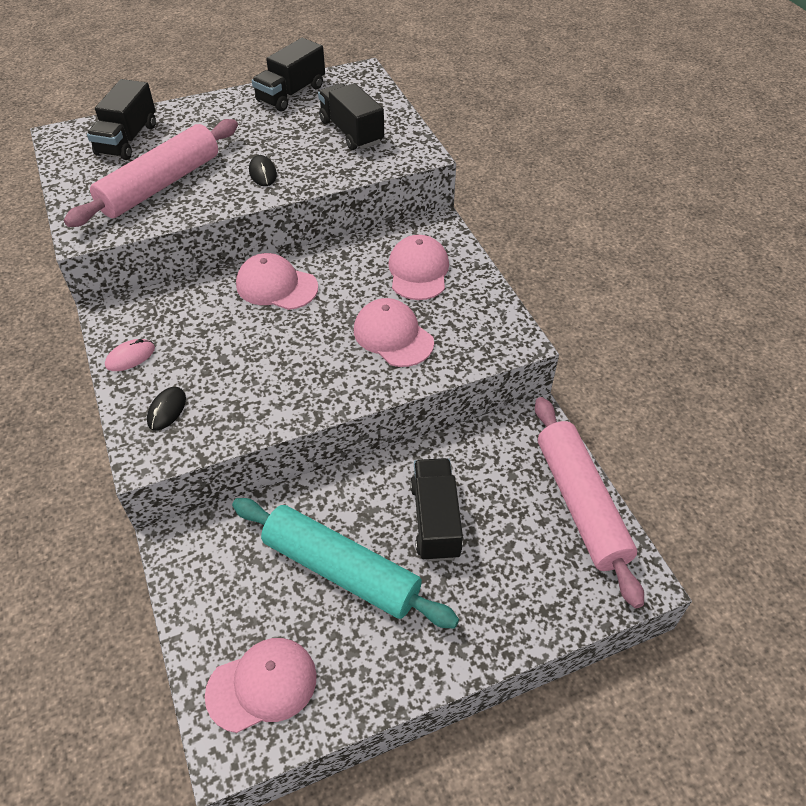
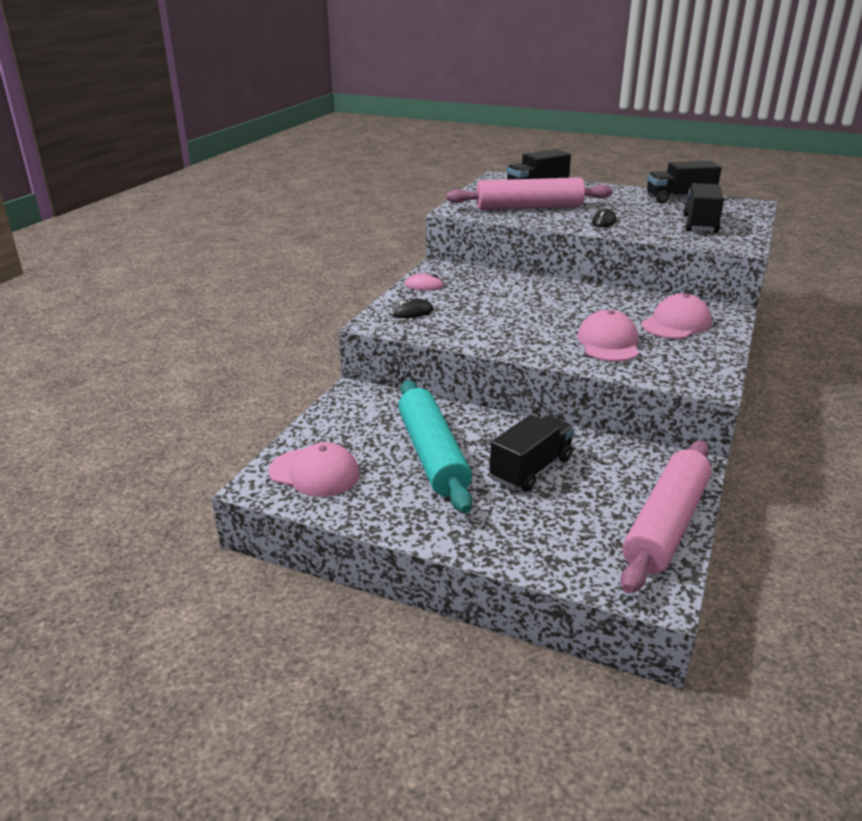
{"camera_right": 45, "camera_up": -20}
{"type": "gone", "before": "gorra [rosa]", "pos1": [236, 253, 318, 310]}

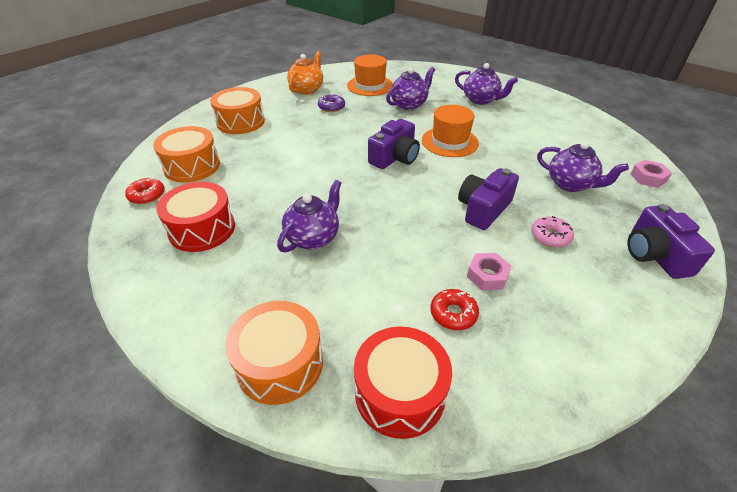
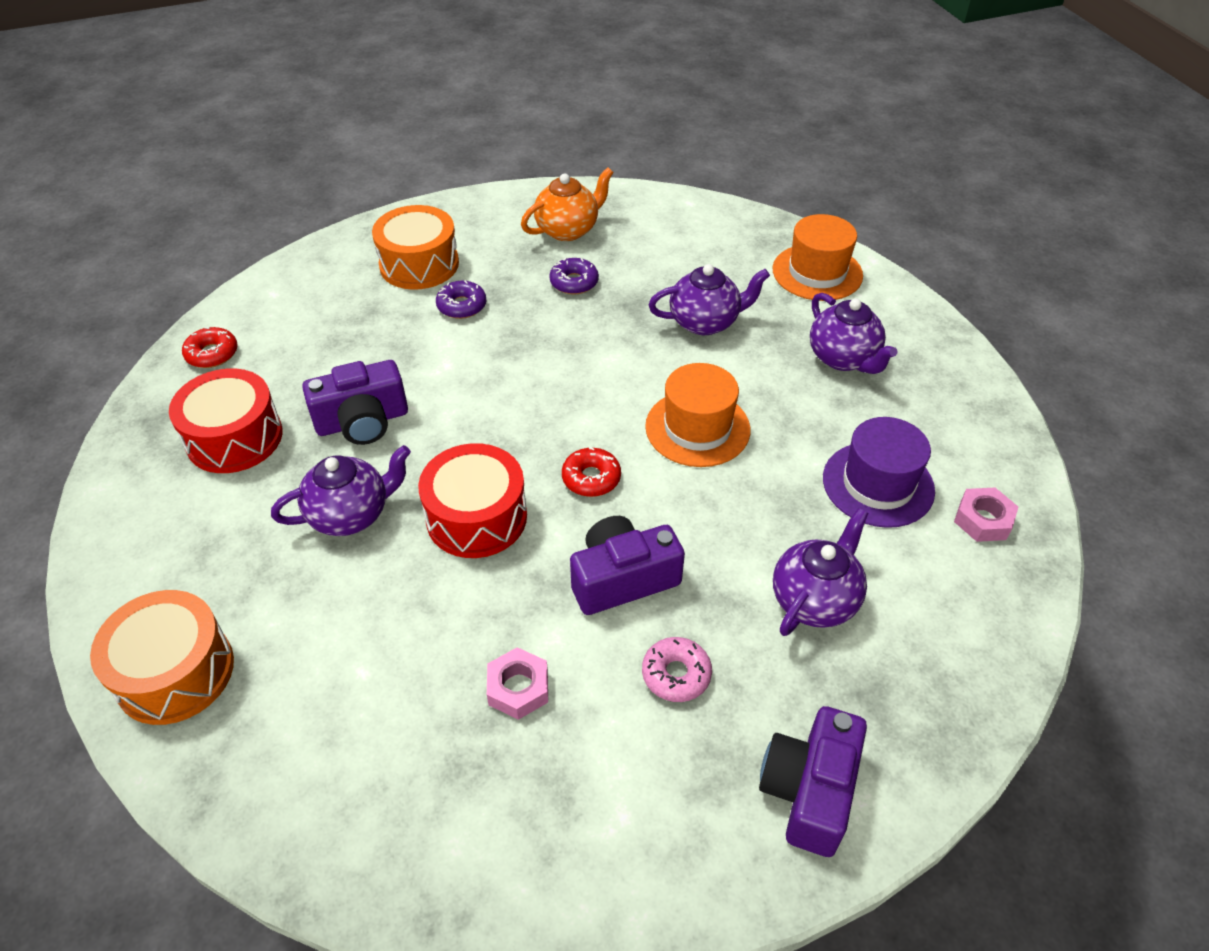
{"camera_right": 30, "camera_up": 5}
{"type": "shifted", "before": "sombrero [naranja]", "pos1": [347, 54, 393, 96], "pos2": [773, 214, 863, 301]}
{"type": "shifted", "before": "cámara [morado]", "pos1": [368, 119, 420, 169], "pos2": [302, 360, 408, 445]}
{"type": "gone", "before": "tambor [naranja]", "pos1": [153, 126, 220, 183]}
{"type": "rotated", "before": "tetera [morado]", "pos1": [537, 141, 629, 192], "pos2": [773, 508, 868, 636], "turn": -120}
{"type": "shifted", "before": "tuerca [rosa]", "pos1": [630, 160, 672, 188], "pos2": [954, 488, 1018, 542]}
{"type": "shifted", "before": "rosquilla [rojo]", "pos1": [431, 289, 479, 330], "pos2": [562, 447, 621, 497]}
{"type": "shifted", "before": "tambor [rojo]", "pos1": [354, 326, 452, 439], "pos2": [418, 443, 527, 558]}
{"type": "new", "after": "rosquilla [morado]", "pos2": [436, 280, 486, 319]}
{"type": "new", "after": "sombrero [morado]", "pos2": [823, 417, 935, 528]}

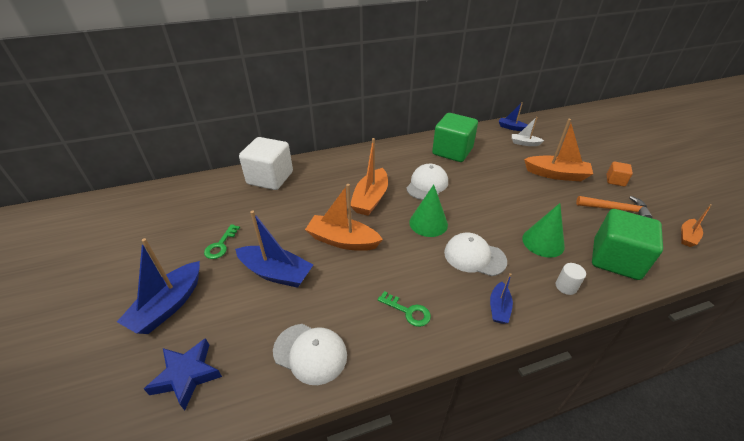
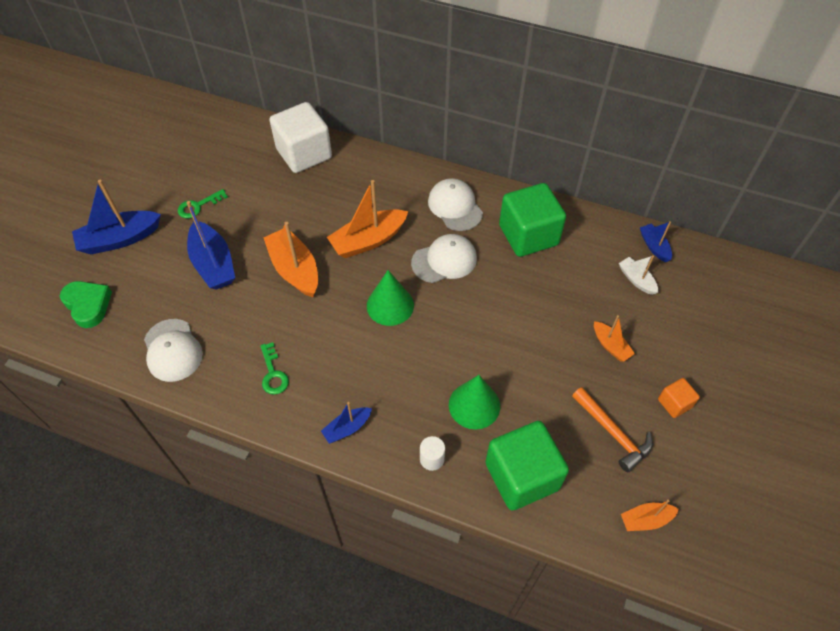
{"camera_right": 40, "camera_up": 15}
{"type": "scaled", "before": "barco [naranja]", "pos1": [524, 119, 593, 181], "pos2": [594, 315, 635, 362], "scale": 0.55}
{"type": "shifted", "before": "gorra [blanco]", "pos1": [444, 232, 507, 276], "pos2": [428, 178, 483, 231]}
{"type": "swapped", "before": "estrella [azul]", "after": "corazón [verde]", "pos1": [144, 338, 222, 411], "pos2": [60, 281, 112, 328]}

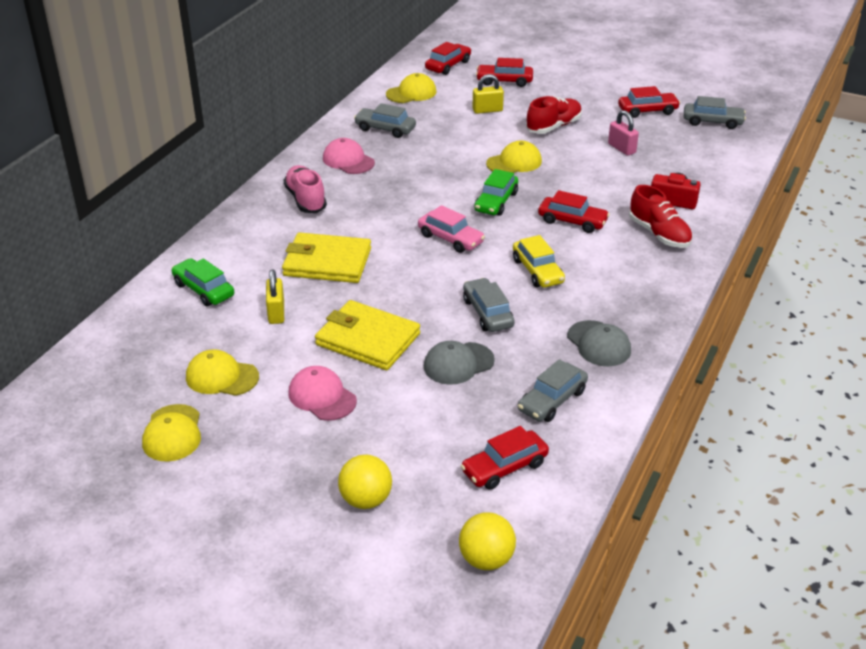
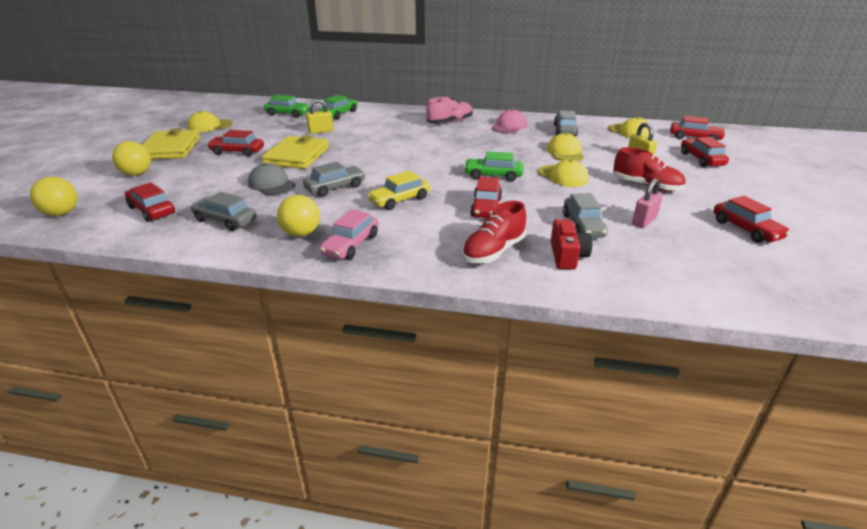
{"camera_right": 75, "camera_up": -5}
{"type": "shifted", "before": "coche [gris]", "pos1": [684, 96, 746, 129], "pos2": [563, 193, 608, 238]}
{"type": "shifted", "before": "coche [rosa]", "pos1": [418, 205, 485, 253], "pos2": [320, 209, 378, 260]}
{"type": "shifted", "before": "cartera [amarillo]", "pos1": [282, 232, 371, 283], "pos2": [142, 128, 200, 159]}
{"type": "swapped", "before": "gorra [gris]", "after": "pelota [amarillo]", "pos1": [567, 320, 631, 366], "pos2": [277, 195, 320, 237]}
{"type": "shifted", "before": "gorra [amarillo]", "pos1": [186, 349, 259, 396], "pos2": [547, 133, 584, 161]}
{"type": "swapped", "before": "gorra [rosa]", "after": "coche [rojo]", "pos1": [288, 366, 357, 421], "pos2": [207, 130, 264, 157]}
{"type": "new", "after": "coche [verde]", "pos2": [264, 95, 309, 118]}

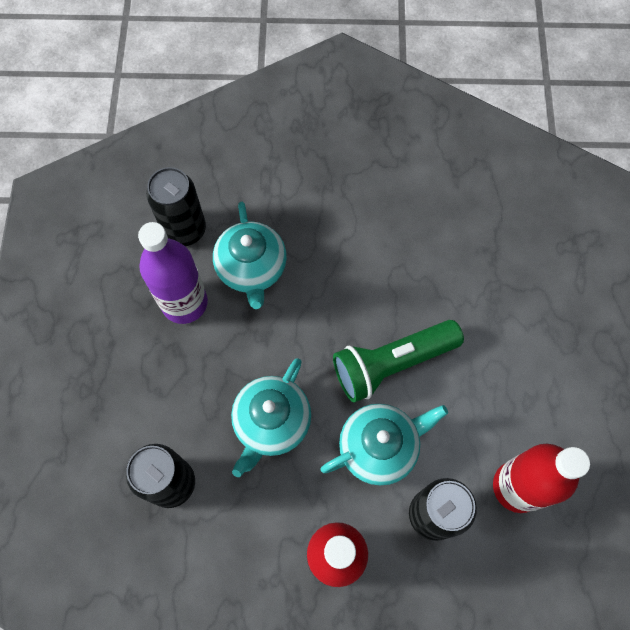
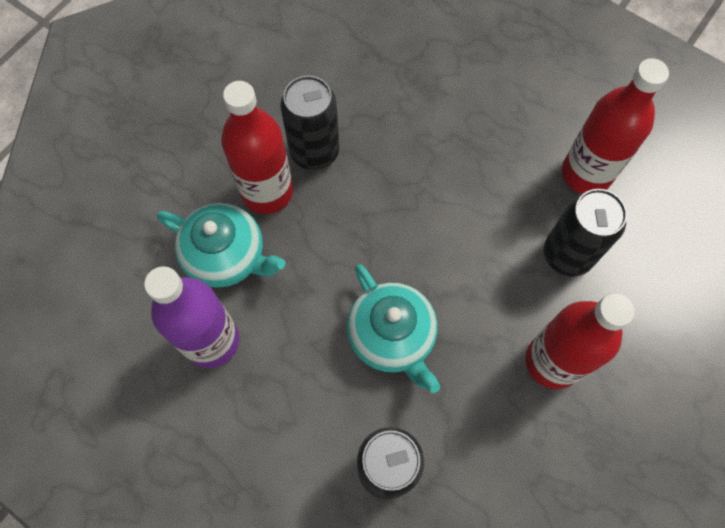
{"camera_right": -55, "camera_up": 0}
{"type": "shifted", "before": "lata [negro]", "pos1": [146, 167, 206, 246], "pos2": [280, 76, 339, 170]}
{"type": "gone", "before": "lámpara de mano [verde]", "pos1": [333, 320, 464, 403]}
{"type": "gone", "before": "tetera [turquesa]", "pos1": [320, 404, 448, 485]}
{"type": "new", "after": "botella [rojo]", "pos2": [221, 81, 293, 214]}

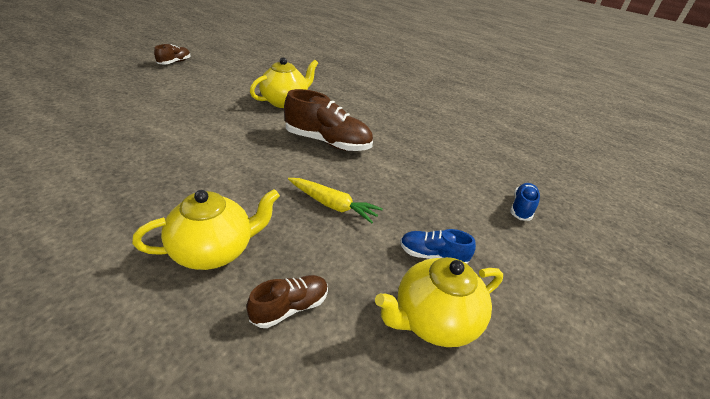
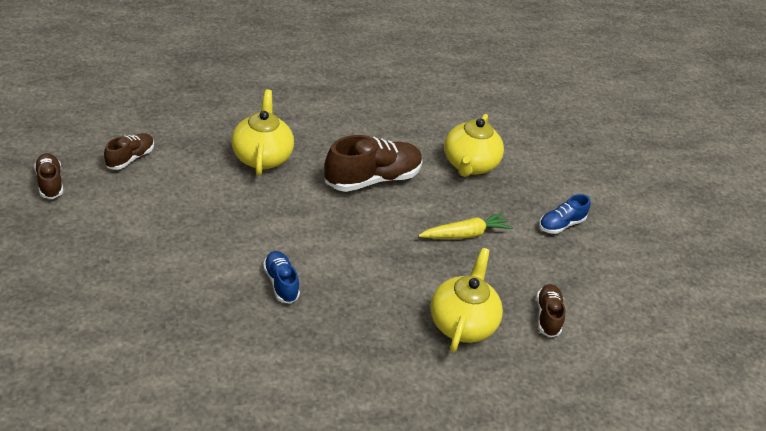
{"camera_right": -50, "camera_up": 5}
{"type": "shifted", "before": "zapato [azul]", "pos1": [510, 183, 540, 221], "pos2": [263, 251, 300, 304]}
{"type": "shifted", "before": "tetera [amarillo]", "pos1": [375, 257, 503, 347], "pos2": [444, 114, 504, 177]}
{"type": "new", "after": "zapato [marrón]", "pos2": [104, 133, 154, 170]}

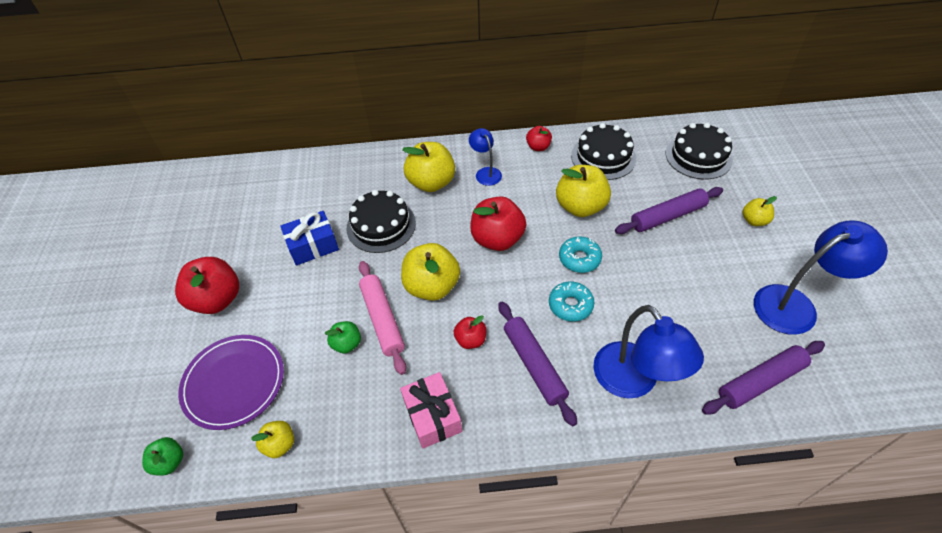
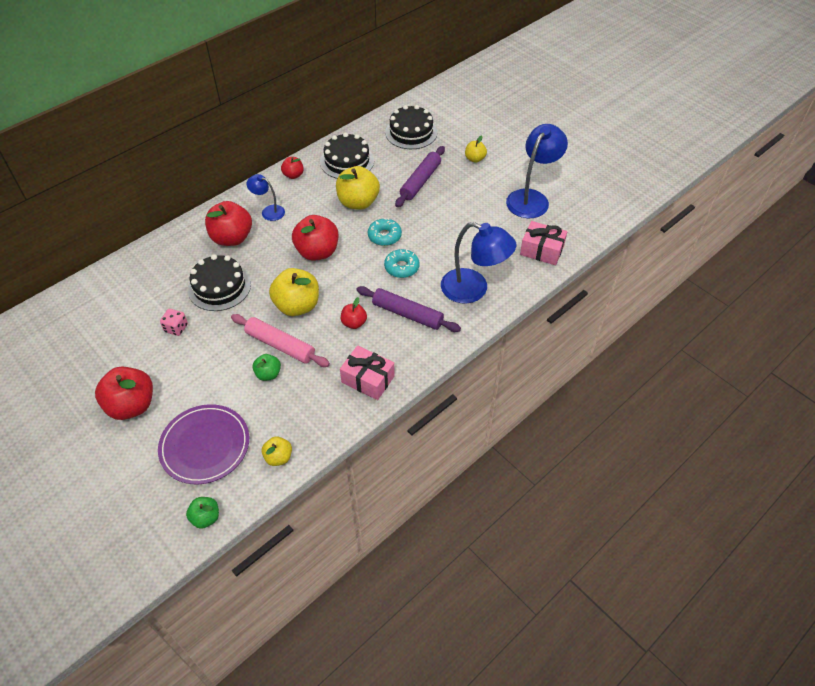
{"camera_right": -40, "camera_up": 0}
{"type": "repainted", "before": "manzana [amarillo]", "after": "manzana [rojo]", "pos1": [402, 142, 455, 192], "pos2": [205, 201, 252, 246]}
{"type": "swapped", "before": "regalo [azul]", "after": "dado [rosa]", "pos1": [280, 211, 339, 266], "pos2": [160, 309, 188, 336]}
{"type": "swapped", "before": "rodillo [morado]", "after": "regalo [rosa]", "pos1": [702, 341, 825, 414], "pos2": [520, 221, 567, 265]}

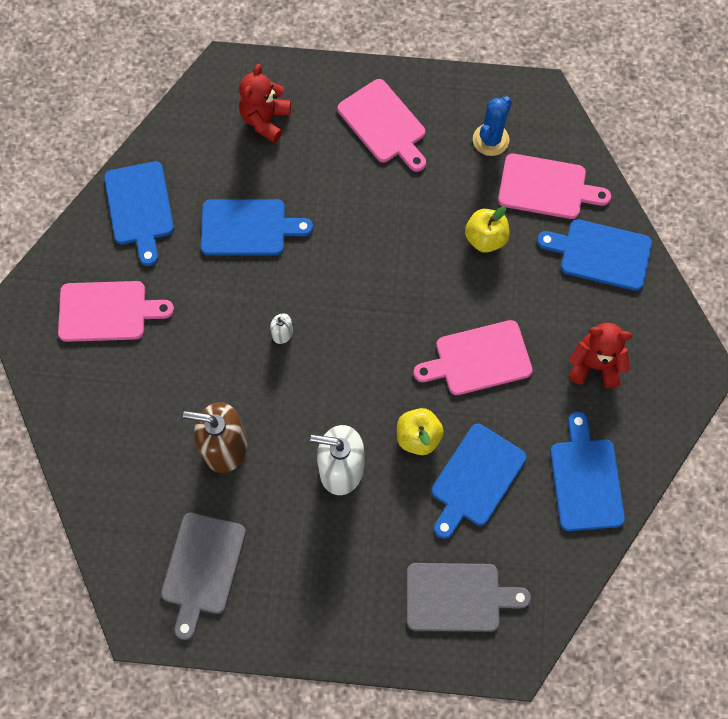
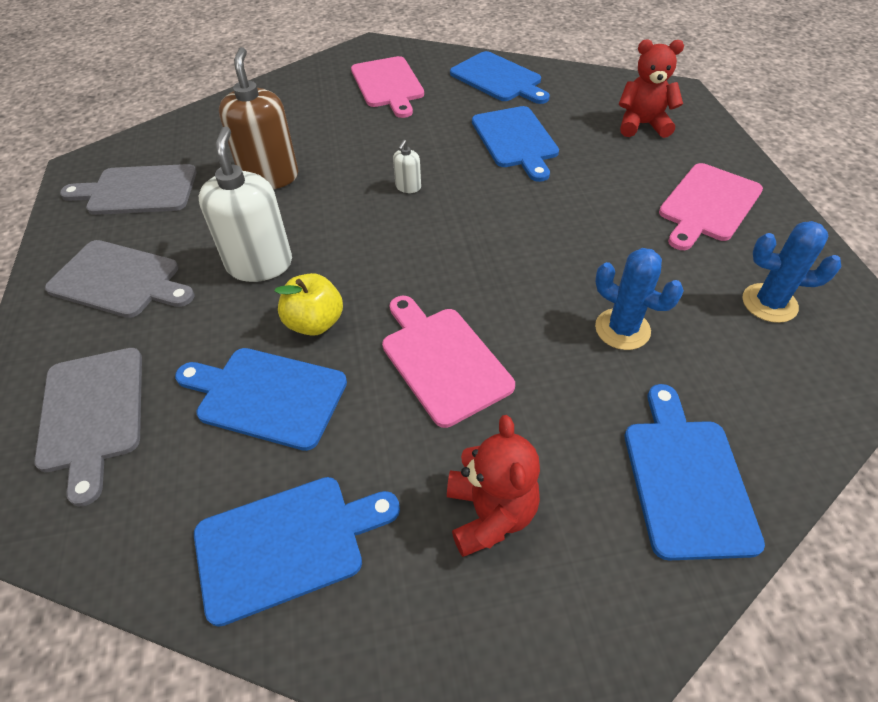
{"camera_right": 75, "camera_up": -20}
{"type": "gone", "before": "tabla de cortar [rosa]", "pos1": [498, 153, 611, 219]}
{"type": "rotated", "before": "tabla de cortar [azul]", "pos1": [104, 161, 174, 266], "pos2": [450, 51, 550, 104], "turn": -105}
{"type": "swapped", "before": "manzana [amarillo]", "after": "cactus [azul]", "pos1": [465, 206, 509, 253], "pos2": [595, 248, 684, 350]}
{"type": "new", "after": "tabla de cortar [gris]", "pos2": [45, 240, 194, 318]}

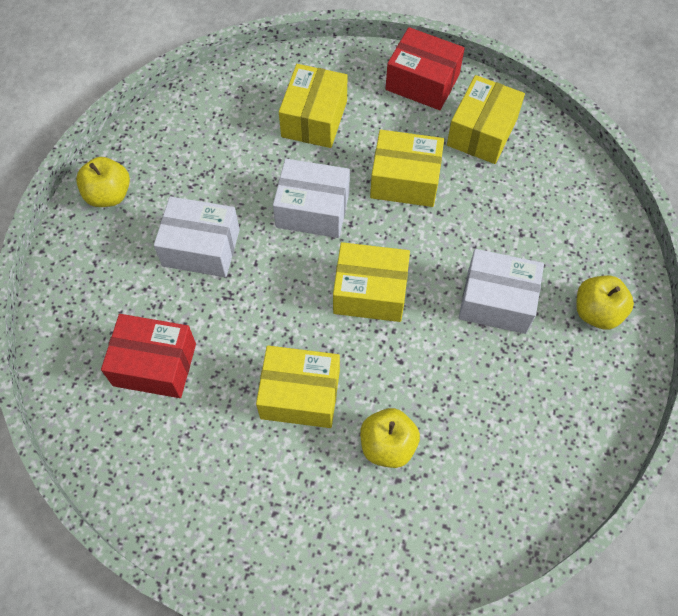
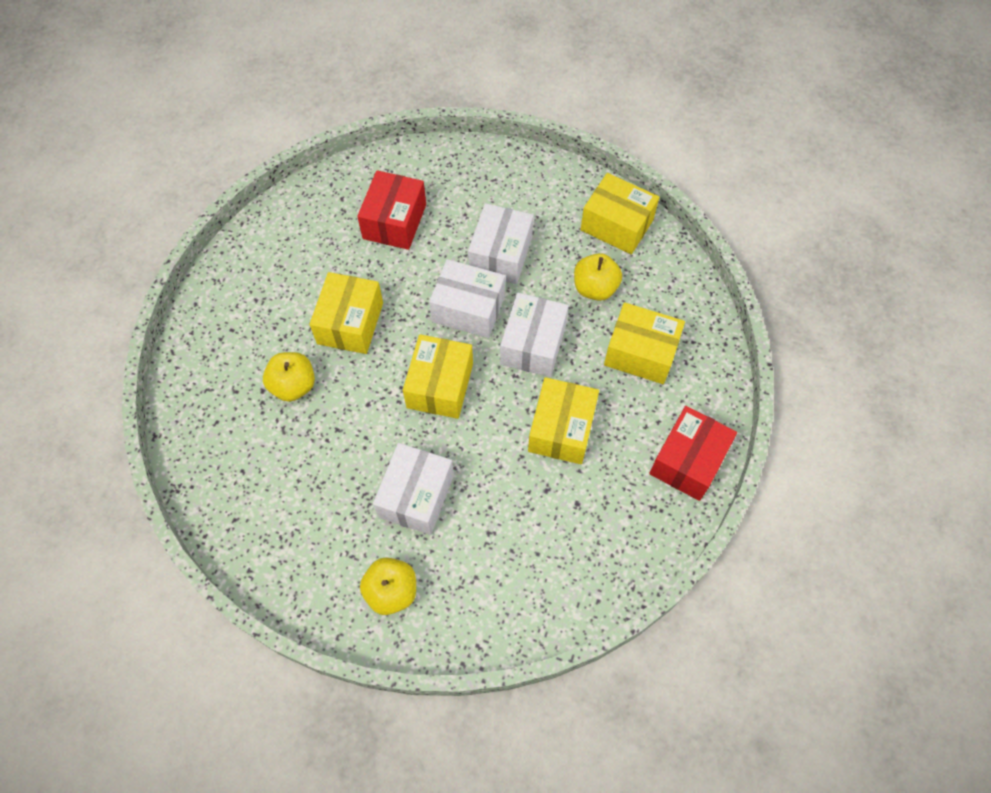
{"camera_right": 95, "camera_up": 0}
{"type": "shifted", "before": "caja [amarillo]", "pos1": [447, 75, 525, 164], "pos2": [581, 173, 659, 254]}
{"type": "shifted", "before": "manzana [amarillo]", "pos1": [76, 157, 130, 207], "pos2": [574, 253, 622, 301]}
{"type": "new", "after": "caja [blanco]", "pos2": [429, 259, 505, 338]}

